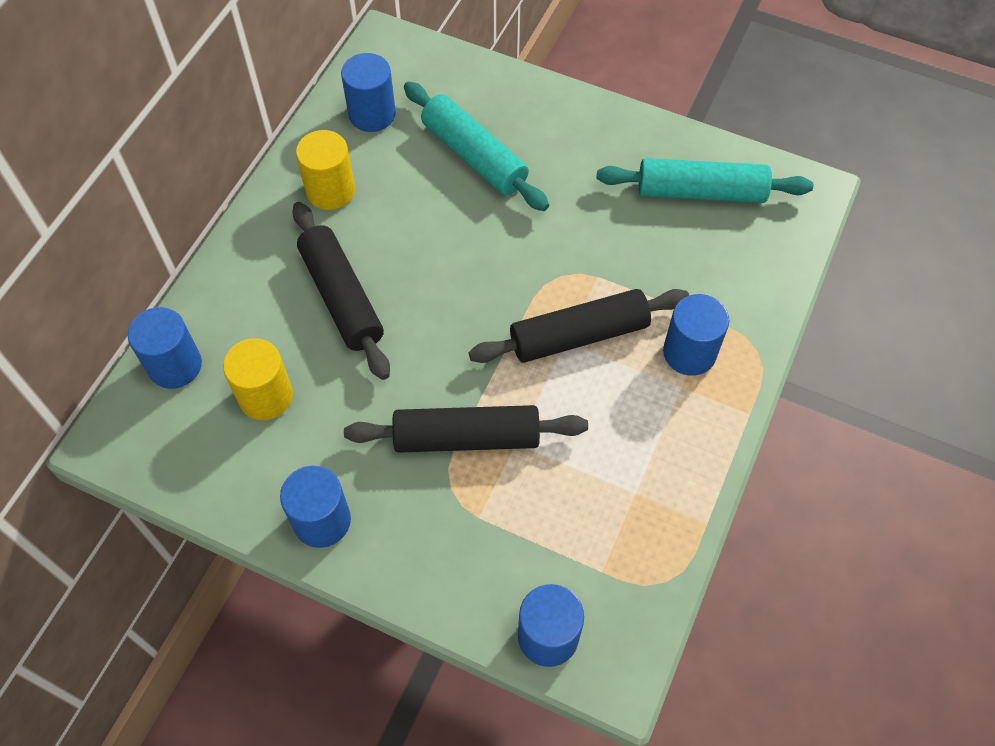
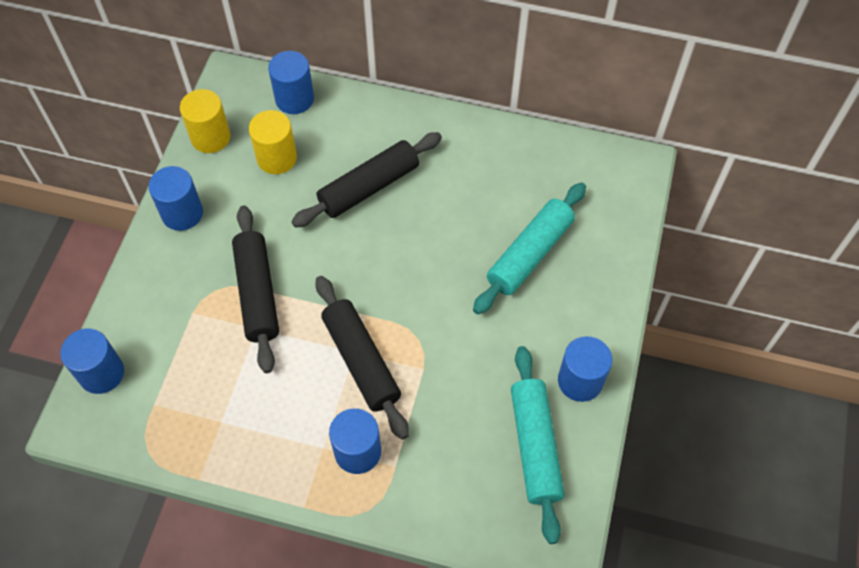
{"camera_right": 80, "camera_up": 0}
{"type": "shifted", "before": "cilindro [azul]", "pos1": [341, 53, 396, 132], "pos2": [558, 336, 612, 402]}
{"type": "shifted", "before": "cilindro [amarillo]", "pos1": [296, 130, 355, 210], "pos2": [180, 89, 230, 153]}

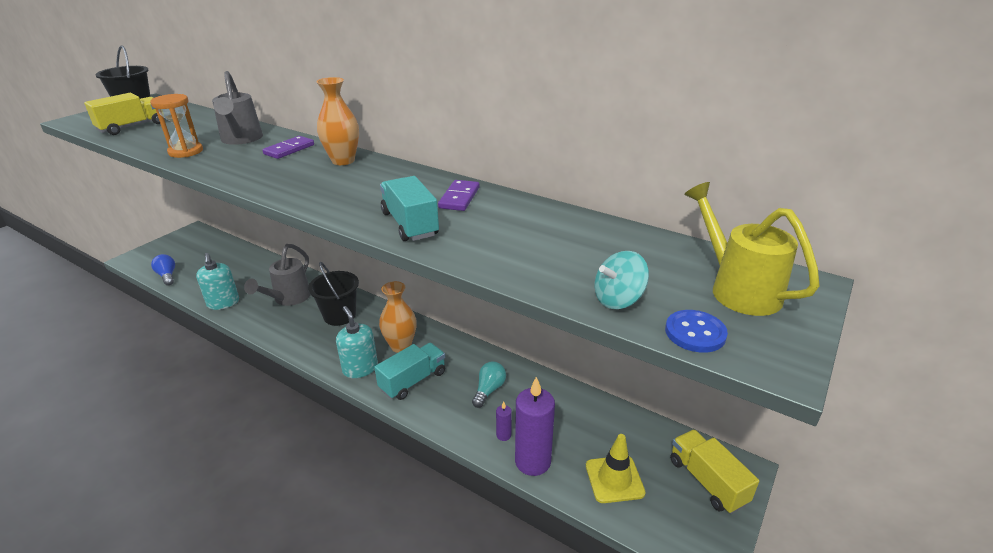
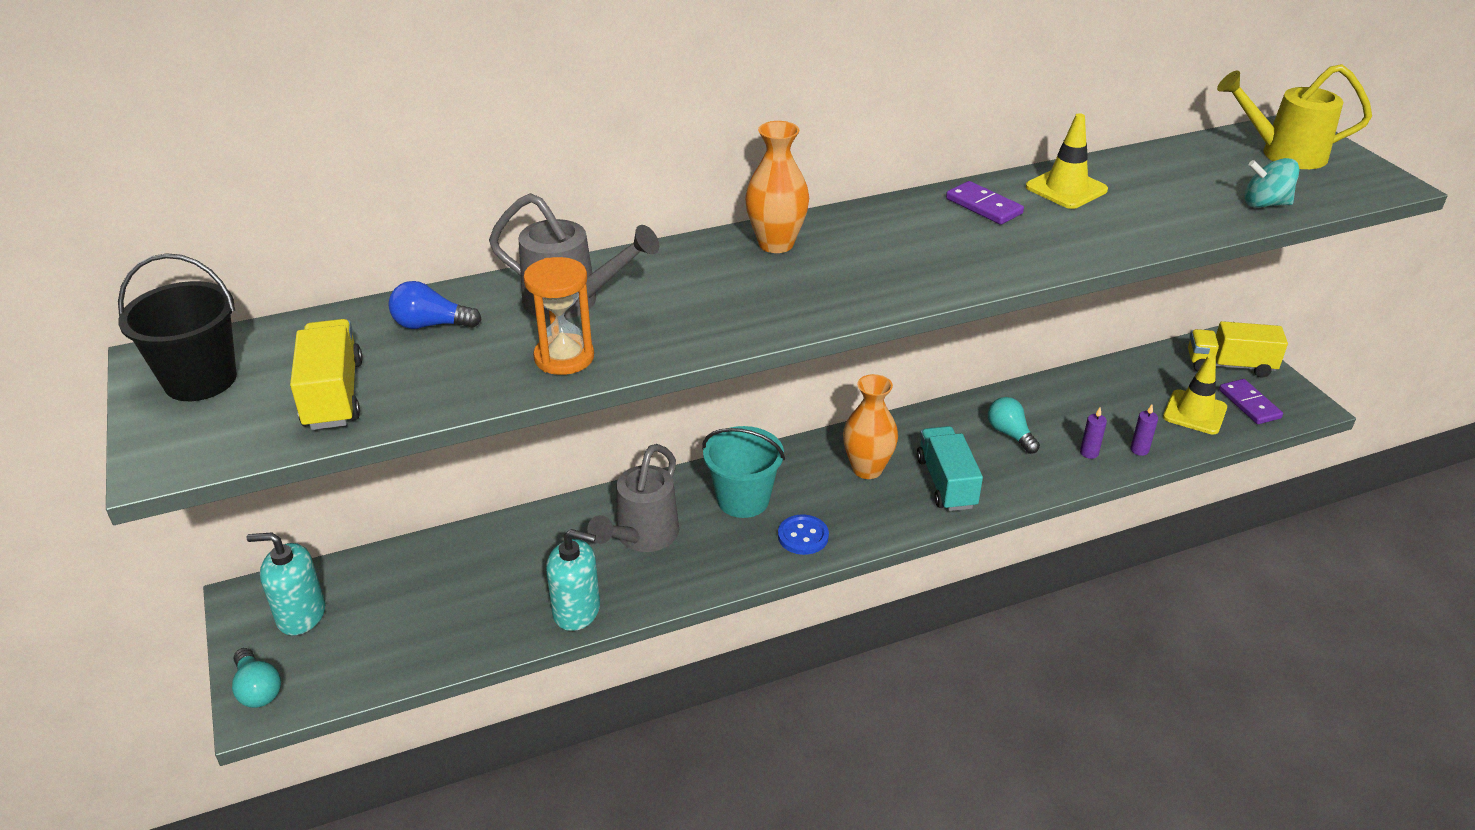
{"camera_right": -55, "camera_up": 5}
{"type": "shifted", "before": "ficha de dominó [morado]", "pos1": [262, 136, 314, 159], "pos2": [1219, 379, 1283, 424]}
{"type": "gone", "before": "camión [turquesa]", "pos1": [380, 176, 439, 241]}
{"type": "rotated", "before": "regadera [gris]", "pos1": [244, 244, 311, 306], "pos2": [587, 444, 679, 552], "turn": 60}
{"type": "rotated", "before": "peonza [turquesa]", "pos1": [595, 251, 649, 309], "pos2": [1244, 158, 1300, 208], "turn": 90}
{"type": "shifted", "before": "bombilla [azul]", "pos1": [151, 254, 175, 285], "pos2": [388, 281, 482, 329]}
{"type": "repainted", "before": "balde [negro]", "after": "balde [turquesa]", "pos1": [308, 262, 359, 326], "pos2": [702, 426, 785, 518]}
{"type": "shifted", "before": "dispensador de jabón [turquesa]", "pos1": [336, 306, 378, 378], "pos2": [246, 532, 326, 635]}
{"type": "shifted", "before": "botón [azul]", "pos1": [665, 310, 728, 353], "pos2": [778, 515, 829, 555]}
{"type": "scaled", "before": "vela [morado]", "pos1": [515, 377, 555, 476], "pos2": [1130, 405, 1158, 456], "scale": 0.44}
{"type": "new", "after": "cono de tráfico [amarillo]", "pos2": [1026, 113, 1108, 209]}
{"type": "new", "after": "bombilla [turquesa]", "pos2": [232, 648, 281, 708]}

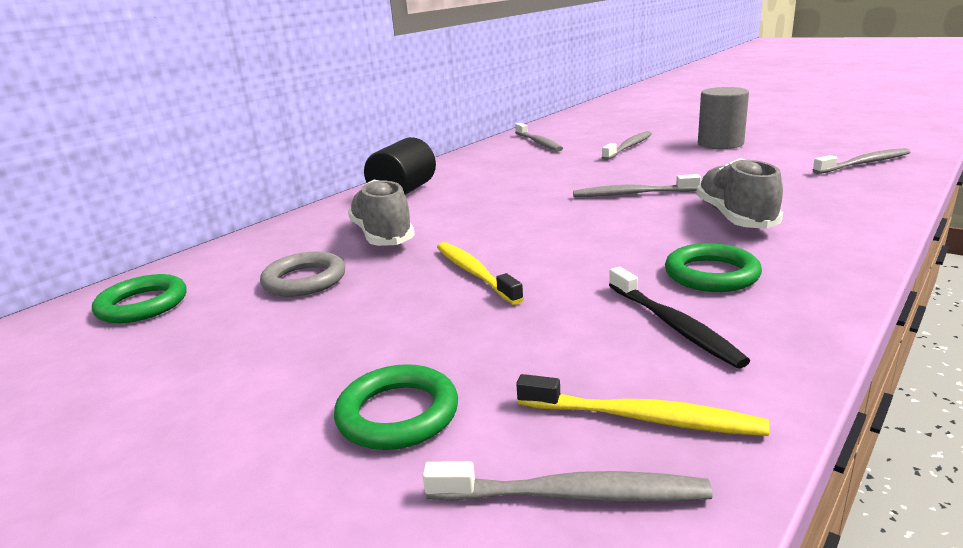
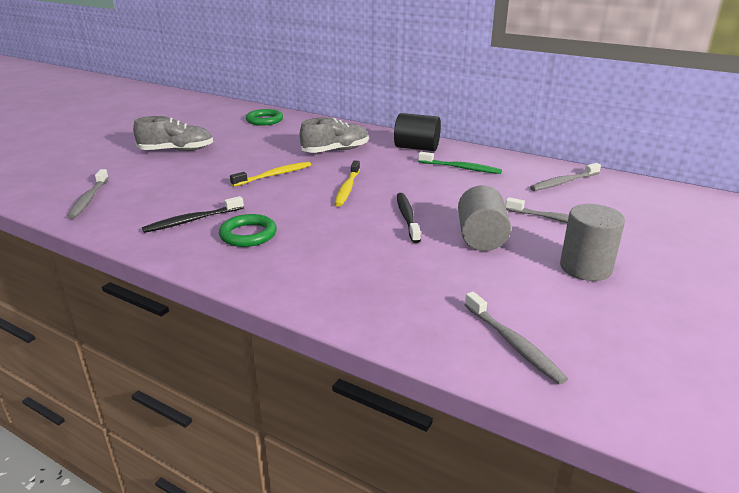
{"camera_right": 80, "camera_up": 5}
{"type": "shifted", "before": "zapato [gris]", "pos1": [696, 158, 783, 229], "pos2": [133, 116, 213, 151]}
{"type": "repainted", "before": "cepillo de dientes [gris]", "after": "cepillo de dientes [negro]", "pos1": [573, 174, 701, 197], "pos2": [397, 193, 421, 243]}
{"type": "gone", "before": "anillo [gris]", "pos1": [260, 252, 345, 297]}
{"type": "gone", "before": "anillo [verde]", "pos1": [334, 364, 458, 450]}
{"type": "shifted", "before": "cepillo de dientes [amarillo]", "pos1": [516, 374, 769, 436], "pos2": [334, 160, 360, 207]}
{"type": "new", "after": "cepillo de dientes [verde]", "pos2": [418, 152, 502, 174]}
{"type": "new", "after": "cilindro [gris]", "pos2": [458, 185, 511, 251]}

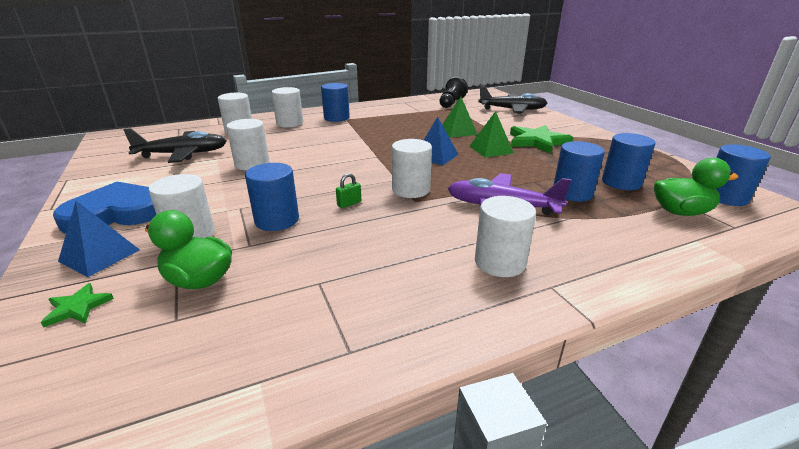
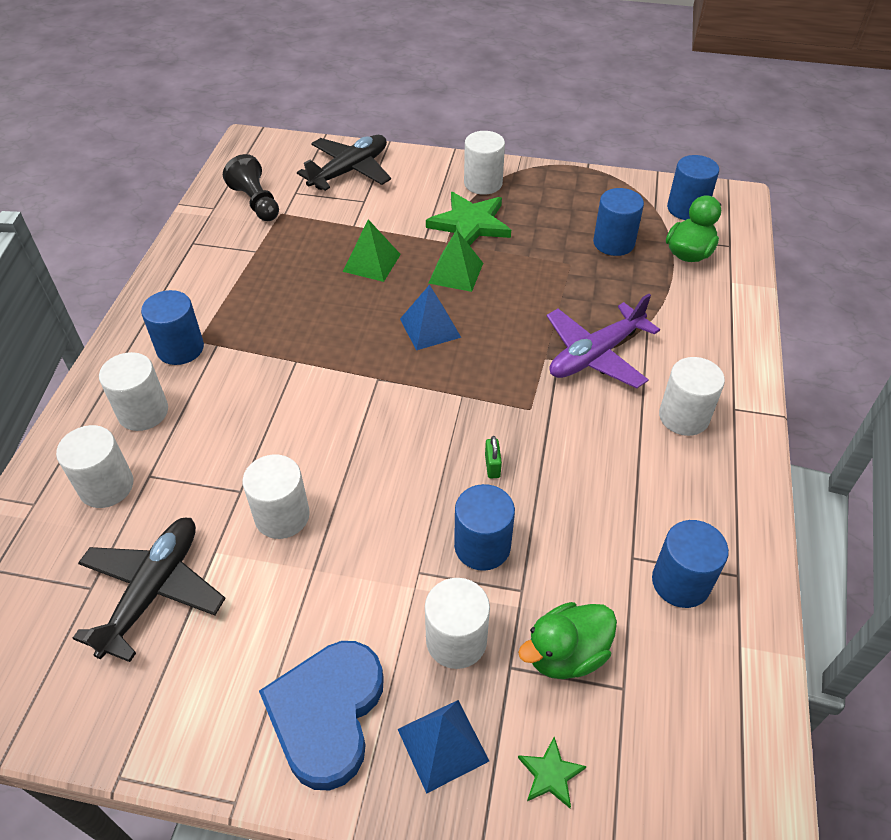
{"camera_right": -55, "camera_up": 20}
{"type": "shifted", "before": "cilindro [blanco]", "pos1": [392, 139, 432, 198], "pos2": [464, 131, 505, 195]}
{"type": "shifted", "before": "cilindro [azul]", "pos1": [554, 141, 605, 202], "pos2": [652, 520, 729, 608]}

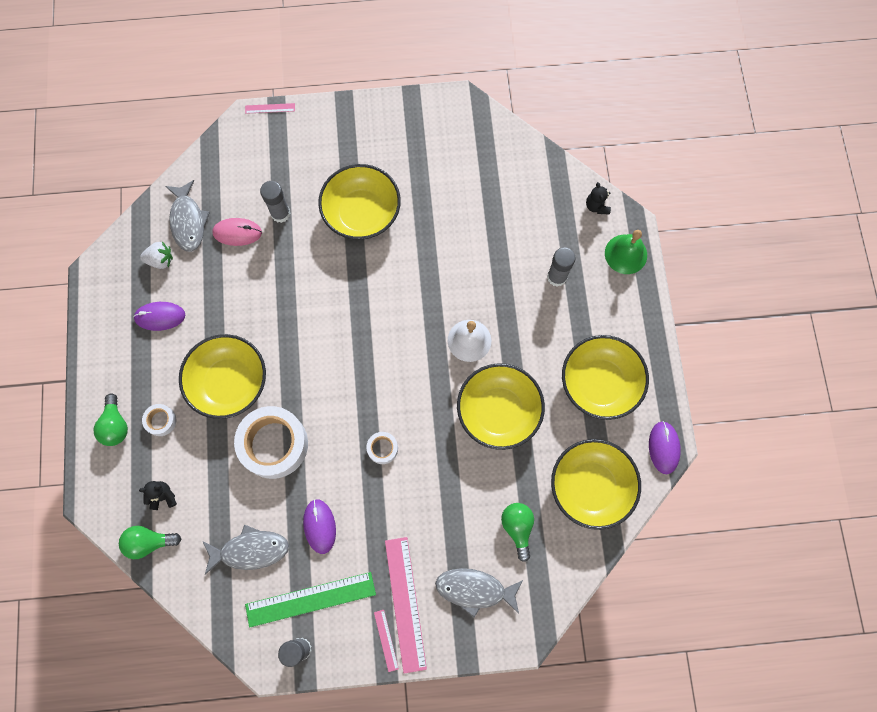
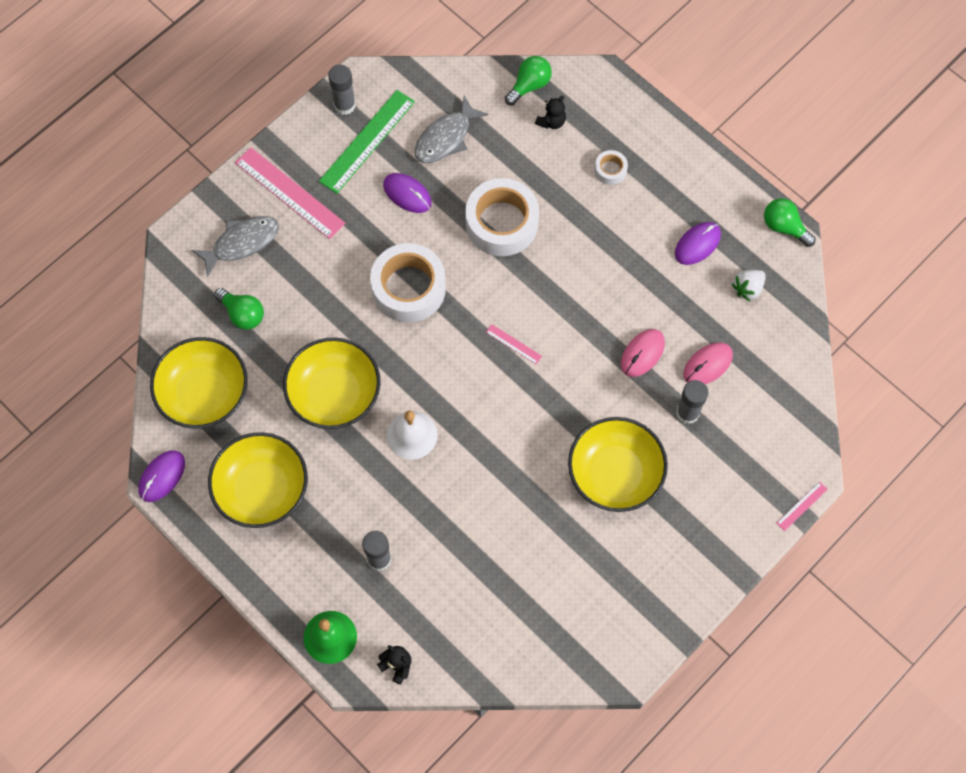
{"camera_right": 140, "camera_up": -5}
{"type": "gone", "before": "pez [gris]", "pos1": [165, 180, 210, 252]}
{"type": "gone", "before": "cuenco [amarillo]", "pos1": [179, 334, 266, 419]}
{"type": "shifted", "before": "bombilla [verde]", "pos1": [94, 393, 128, 446], "pos2": [764, 198, 816, 247]}
{"type": "rotated", "before": "ratón [morado]", "pos1": [649, 421, 681, 475], "pos2": [138, 450, 185, 502], "turn": 75}
{"type": "scaled", "before": "cinta adhesiva [blanco]", "pos1": [366, 432, 398, 464], "pos2": [370, 243, 446, 323], "scale": 2.21}
{"type": "shifted", "before": "regla [rosa]", "pos1": [374, 610, 399, 672], "pos2": [486, 324, 542, 364]}
{"type": "new", "after": "ratón [rosa]", "pos2": [621, 329, 665, 377]}

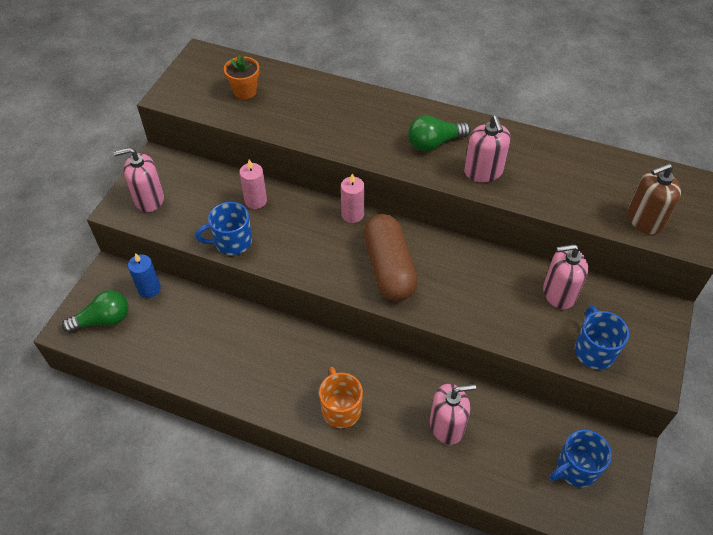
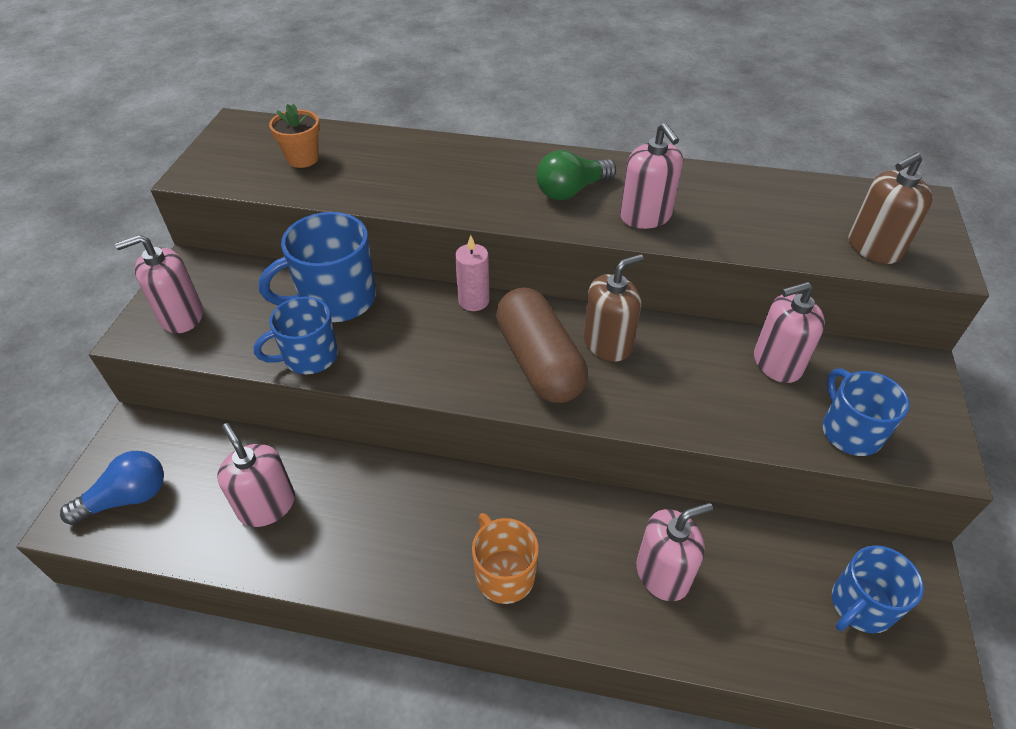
{"camera_right": -10, "camera_up": -5}
{"type": "swapped", "before": "vela [rosa]", "after": "taza [azul]", "pos1": [239, 159, 267, 209], "pos2": [259, 212, 376, 322]}
{"type": "gone", "before": "vela [azul]", "pos1": [128, 253, 161, 298]}
{"type": "repainted", "before": "bombilla [verde]", "after": "bombilla [azul]", "pos1": [62, 290, 129, 333], "pos2": [60, 451, 164, 525]}
{"type": "new", "after": "dispensador de jabón [marrón]", "pos2": [584, 254, 643, 362]}
{"type": "new", "after": "dispensador de jabón [rosa]", "pos2": [217, 423, 295, 527]}

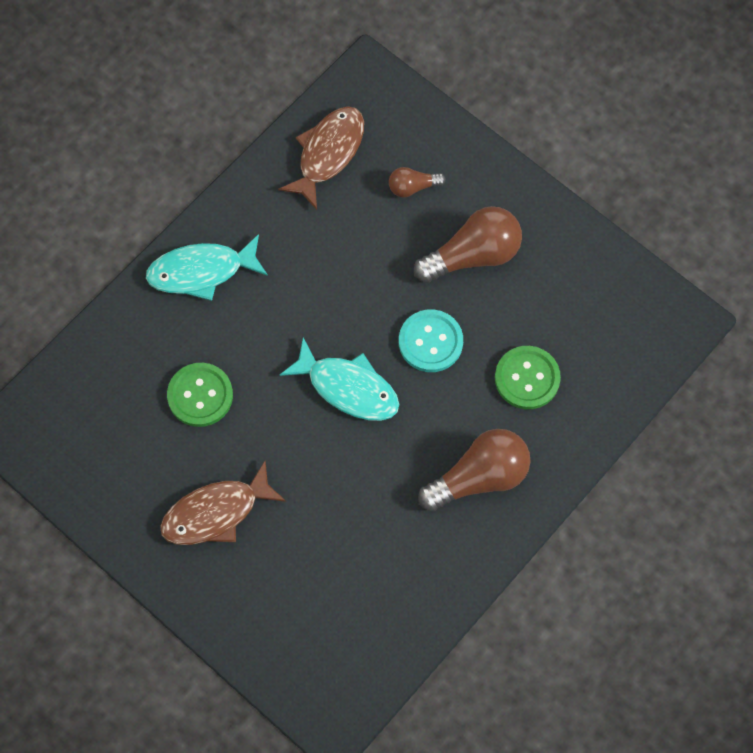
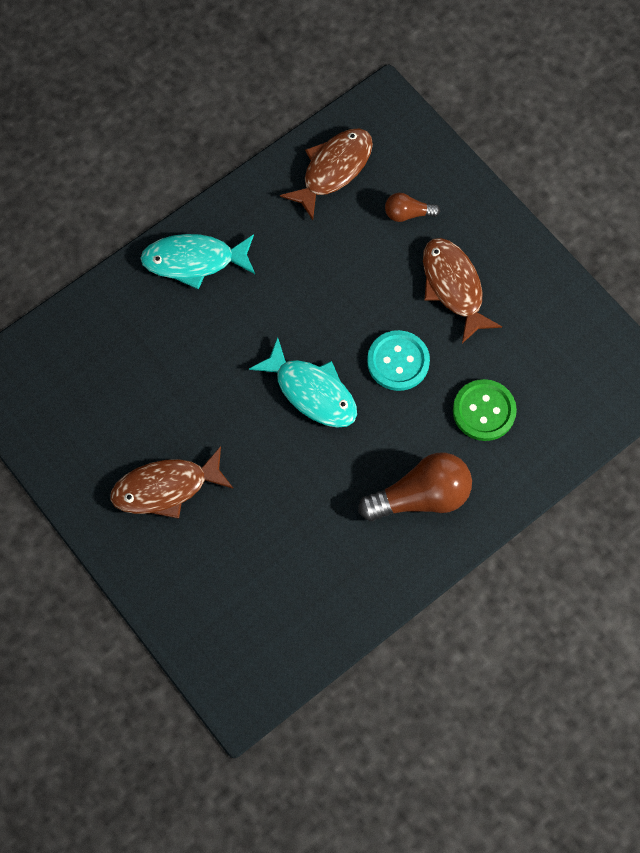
{"camera_right": 10, "camera_up": 0}
{"type": "swapped", "before": "bombilla [marrón]", "after": "pez [marrón]", "pos1": [414, 206, 522, 283], "pos2": [423, 238, 502, 344]}
{"type": "gone", "before": "botón [verde]", "pos1": [167, 363, 233, 427]}

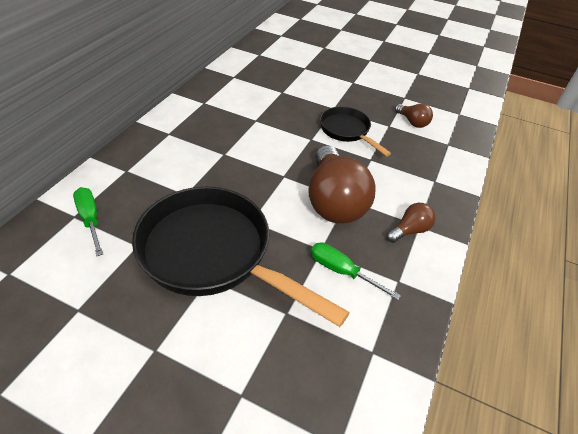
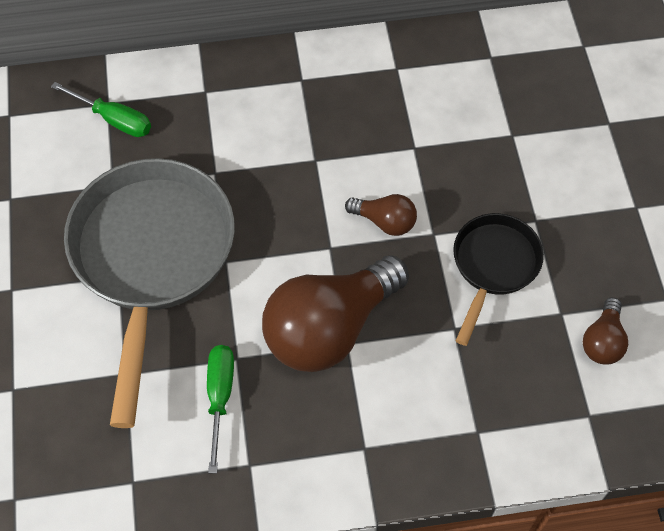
{"camera_right": 60, "camera_up": 15}
{"type": "rotated", "before": "destornillador [verde]", "pos1": [73, 187, 103, 256], "pos2": [51, 82, 151, 137], "turn": 90}
{"type": "repainted", "before": "sartén [negro]", "after": "sartén [gris]", "pos1": [132, 187, 350, 327], "pos2": [64, 158, 235, 428]}
{"type": "shifted", "before": "bombilla [marrón]", "pos1": [386, 203, 436, 243], "pos2": [345, 194, 417, 236]}

